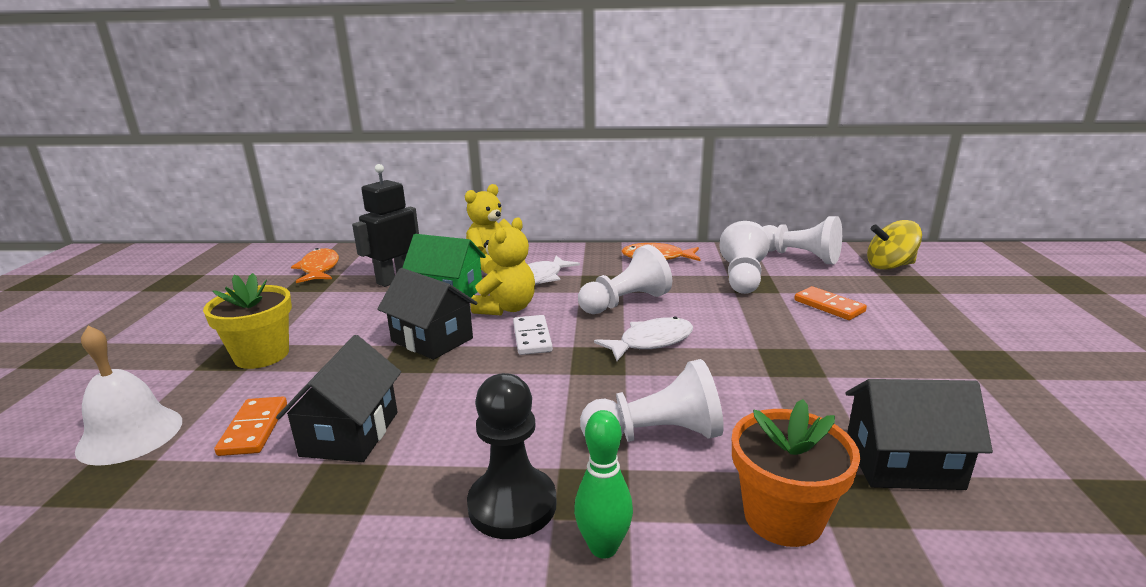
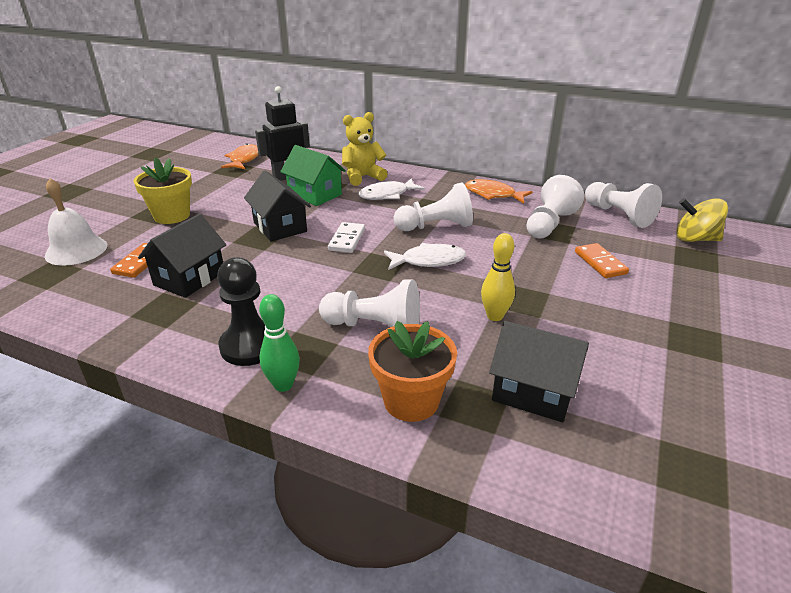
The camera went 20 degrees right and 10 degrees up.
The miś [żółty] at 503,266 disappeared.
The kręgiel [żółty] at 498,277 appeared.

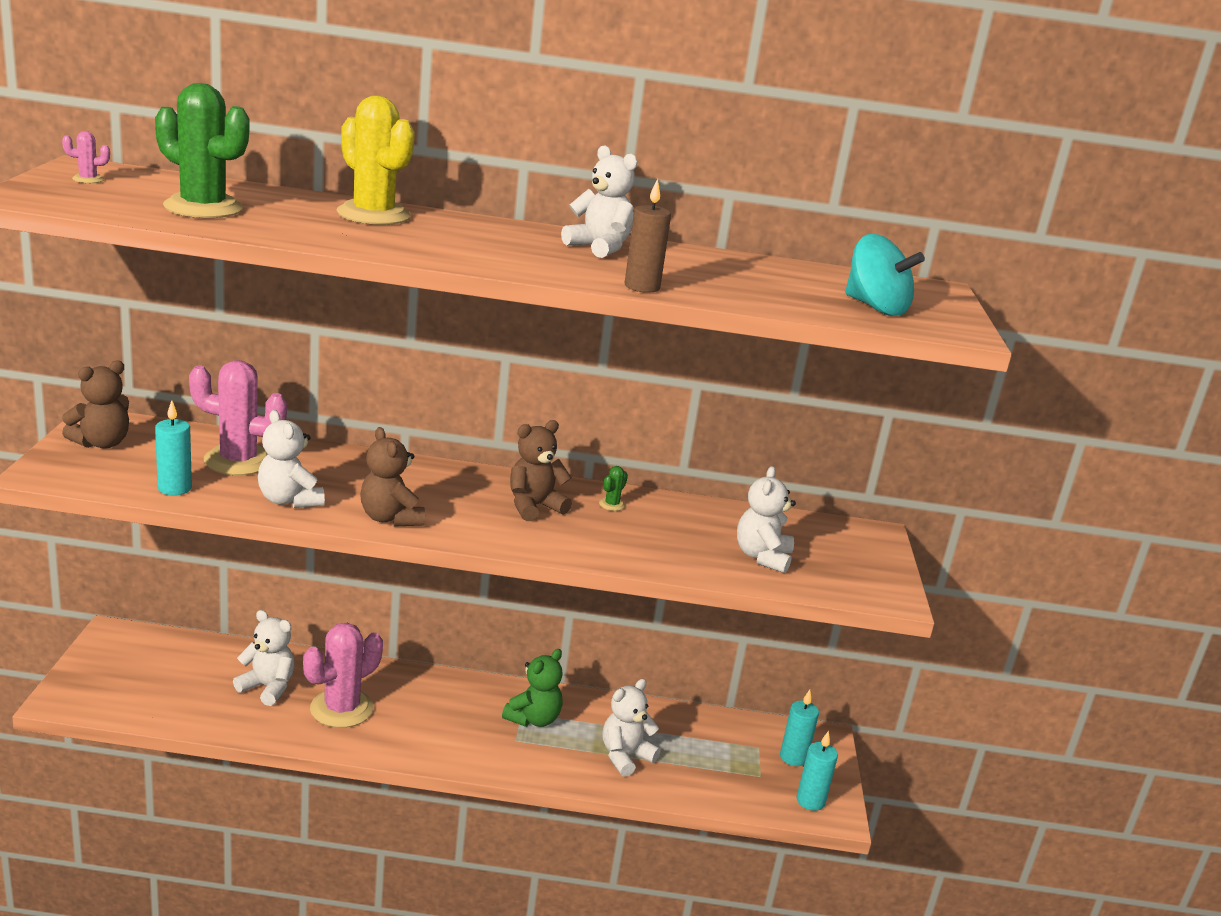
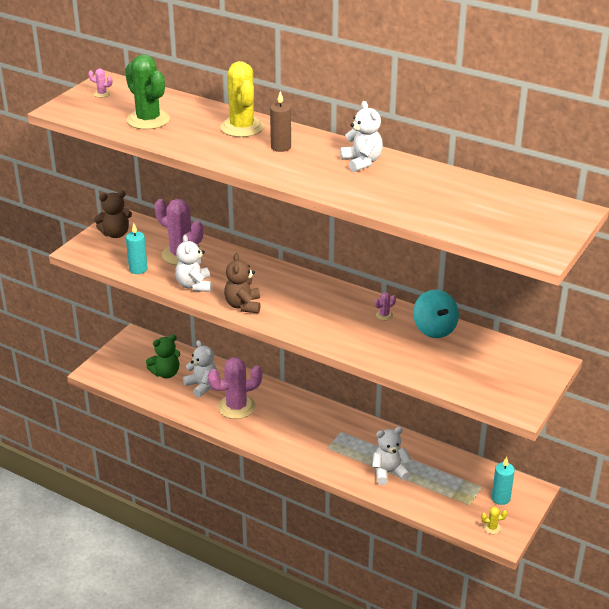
The camera went 30 degrees right and 10 degrees up.
The świeca [brązowy] moved from 648,236 to 280,121.
The bączek [turkusowy] moved from 885,275 to 436,314.
The miś [brązowy] at 541,470 disappeared.
The kaktus [zielony] at 613,488 became the kaktus [różowy] at 385,306.
The miś [biały] at 766,519 disappeared.
The miś [zielony] moved from 532,688 to 163,356.
The świeca [turkusowy] at 817,771 was replaced by the kaktus [żółty] at 494,520.

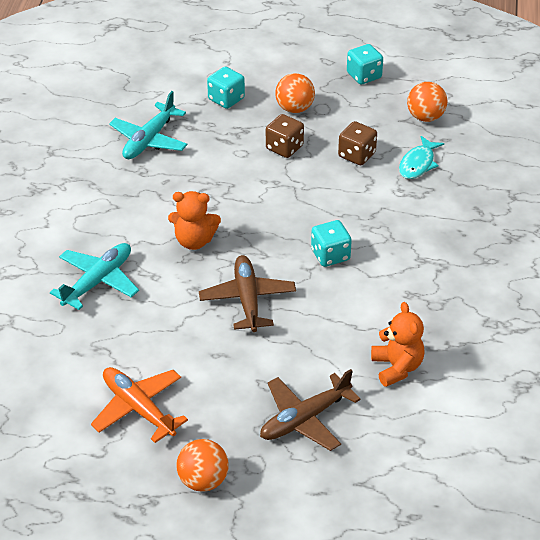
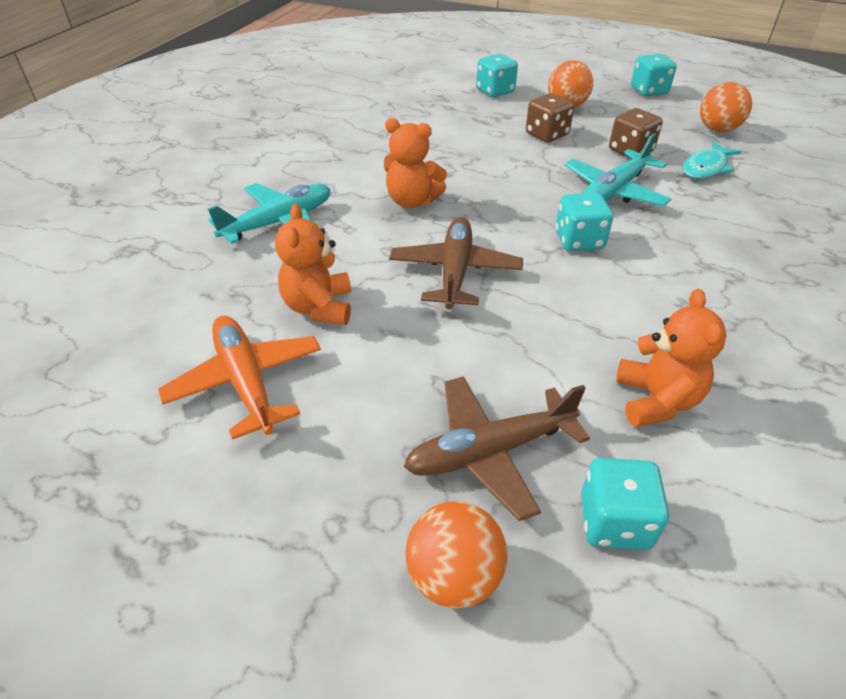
The camera went 15 degrees right and 0 degrees up.
The samolot [turkusowy] moved from 148,125 to 618,169.
The piłka [pomarańczowy] moved from 202,465 to 457,555.
The miś [pomarańczowy] at 313,264 appeared.
The kostka do gry [turkusowy] at 625,504 appeared.

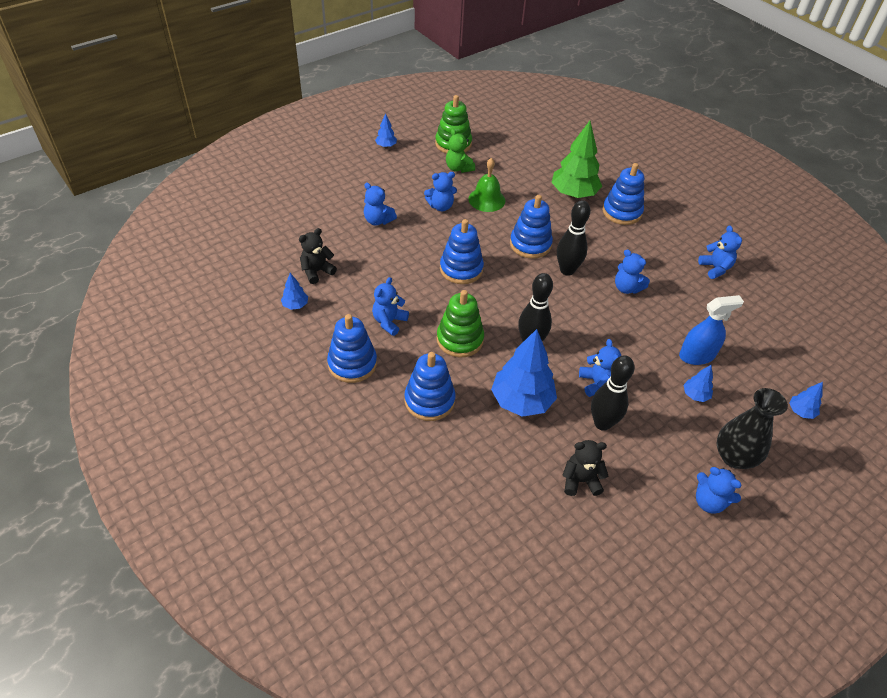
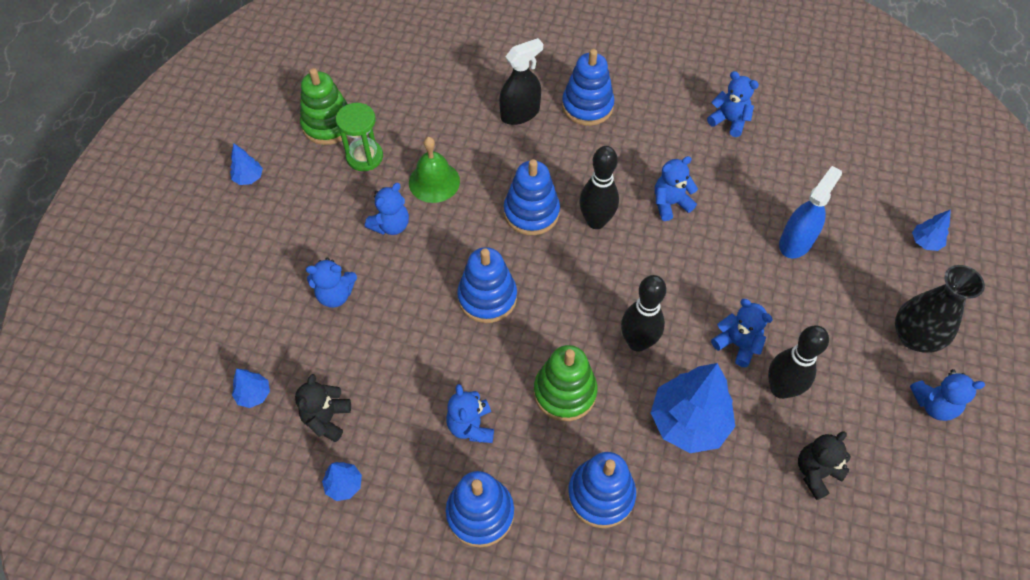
The camera went 35 degrees left and 10 degrees up.
The drzewko [zielony] at 576,159 was replaced by the spryskiwacz [czarny] at 521,81.
The miś [zielony] at 460,151 was replaced by the klepsydra [zielony] at 359,137.
The miś [niebieski] at 632,271 turned 150 degrees clockwise.
The drzewko [niebieski] moved from 698,383 to 251,388.

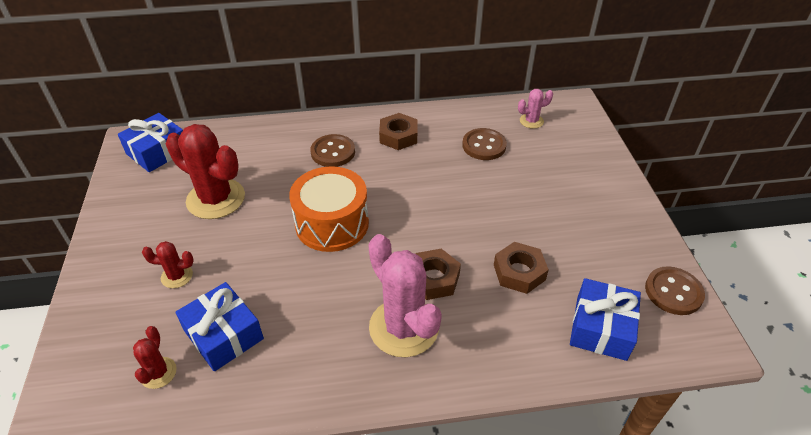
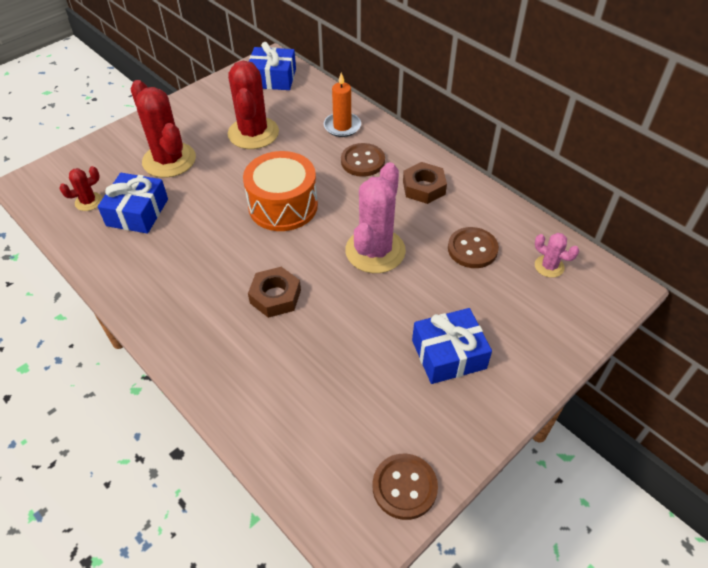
The camera went 55 degrees right and 5 degrees up.
The kaktus [różowy] moved from 405,295 to 375,217.
The kaktus [czerwony] at 168,264 changed to 2.09 times the size.
The nakrętka [brązowy] at 521,268 disappeared.
The prezent [niebieski] moved from 605,319 to 452,346.
The świeca [pomarańczowy] at 342,105 appeared.

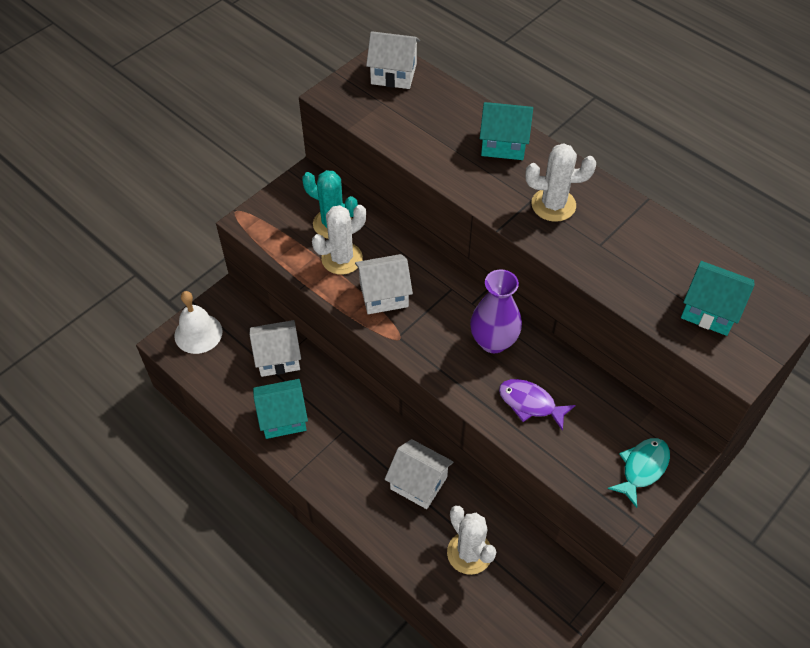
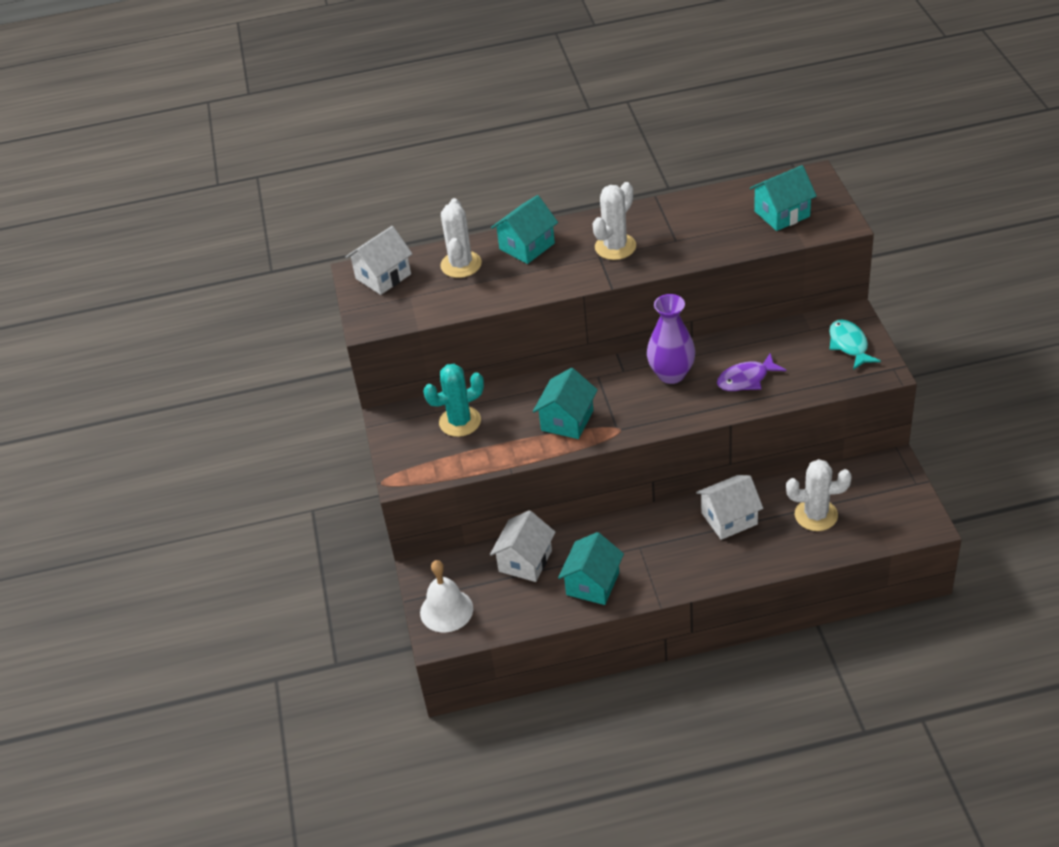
The camera went 50 degrees left and 10 degrees down.
The kaktus [biały] moved from 339,240 to 461,238.
The domek [biały] at 384,284 became the domek [turkusowy] at 565,403.

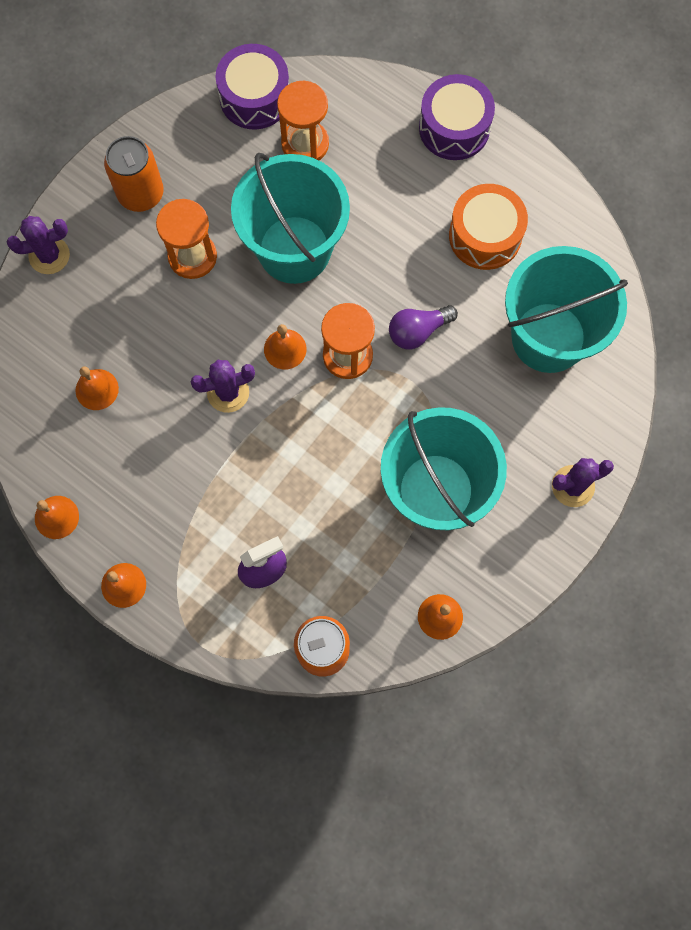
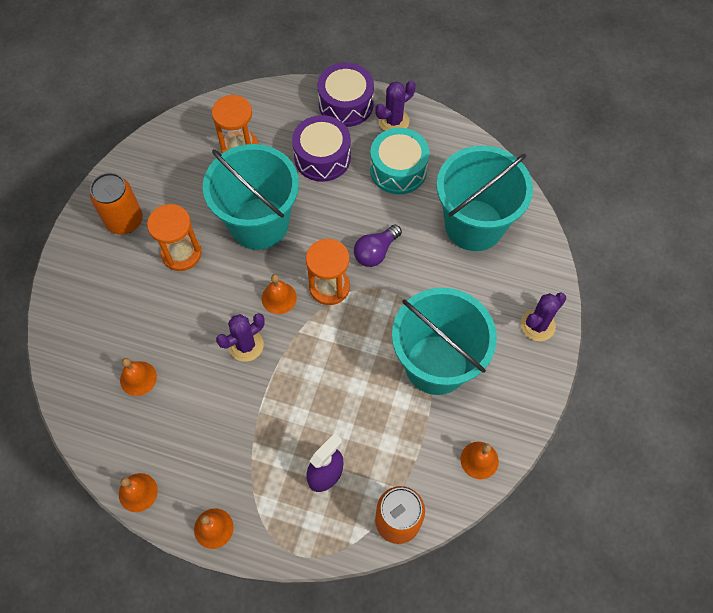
The camera went 20 degrees left and 10 degrees down.
The bęben [fioletowy] moved from 252,87 to 321,148.
The bęben [pomarańczowy] at 488,227 became the bęben [turkusowy] at 399,161.
The kaktus [fioletowy] moved from 38,245 to 395,106.

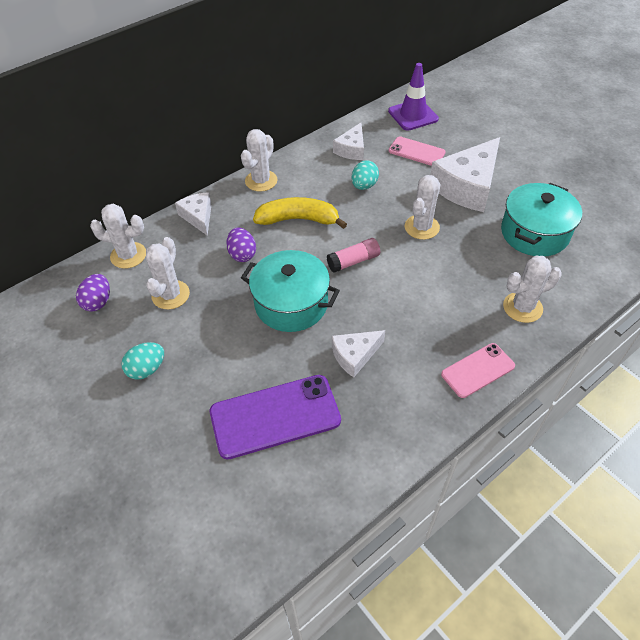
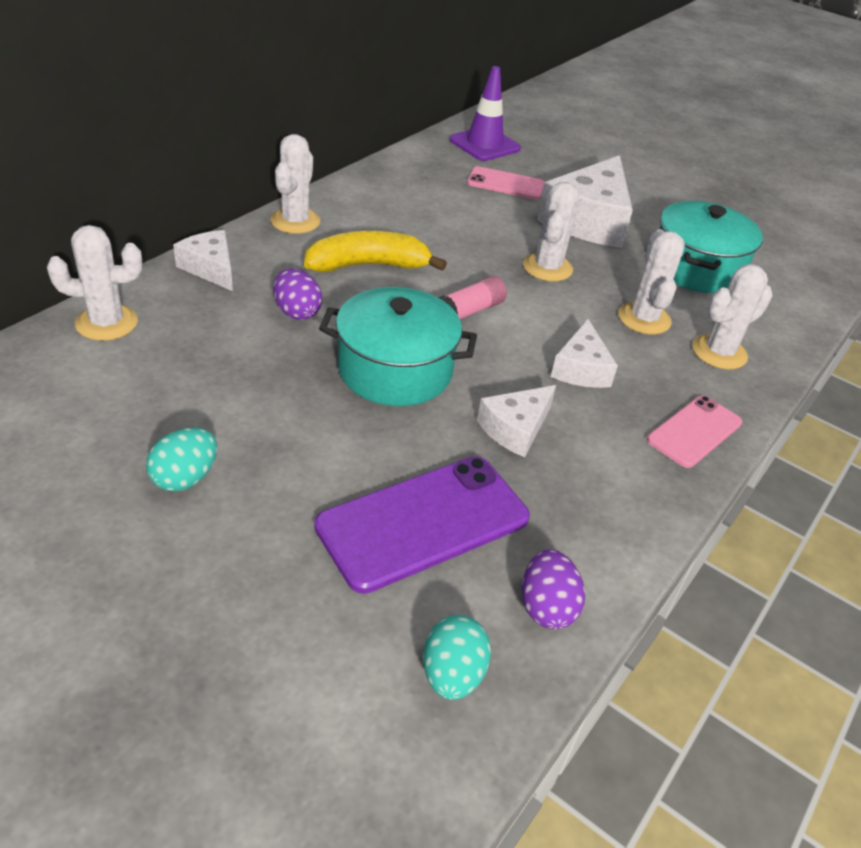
The camera went 20 degrees left and 10 degrees down.
The ser [biały] moved from 348,141 to 584,353.
The jajko [turkusowy] moved from 365,175 to 457,657.
The kaktus [biały] moved from 168,273 to 651,281.
The jajko [fioletowy] moved from 93,293 to 553,589.

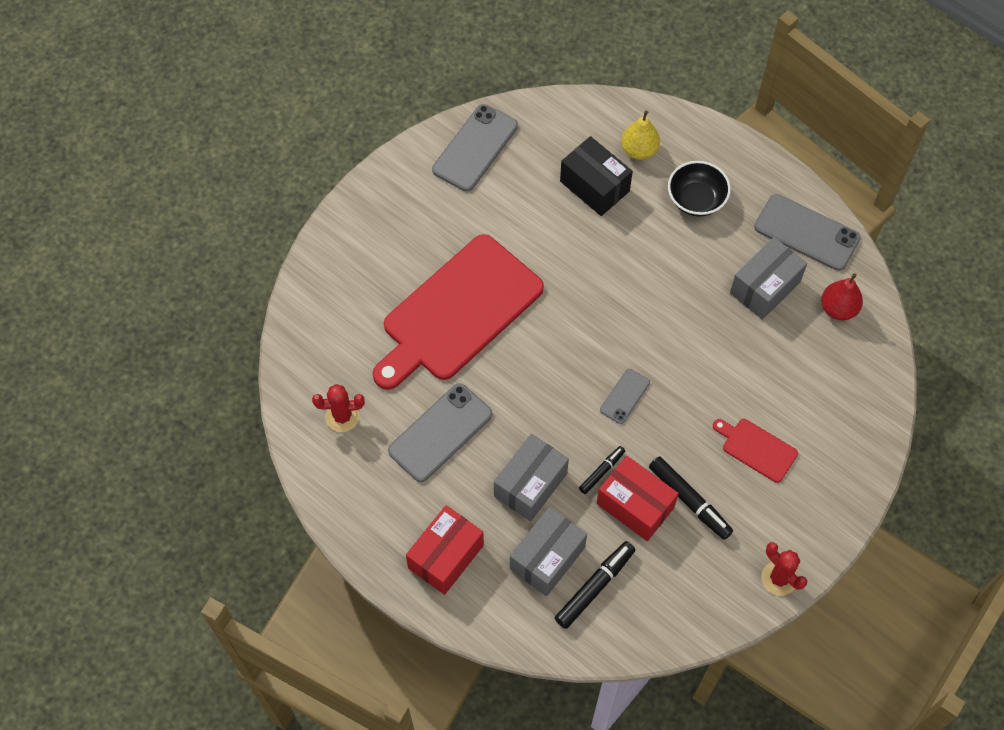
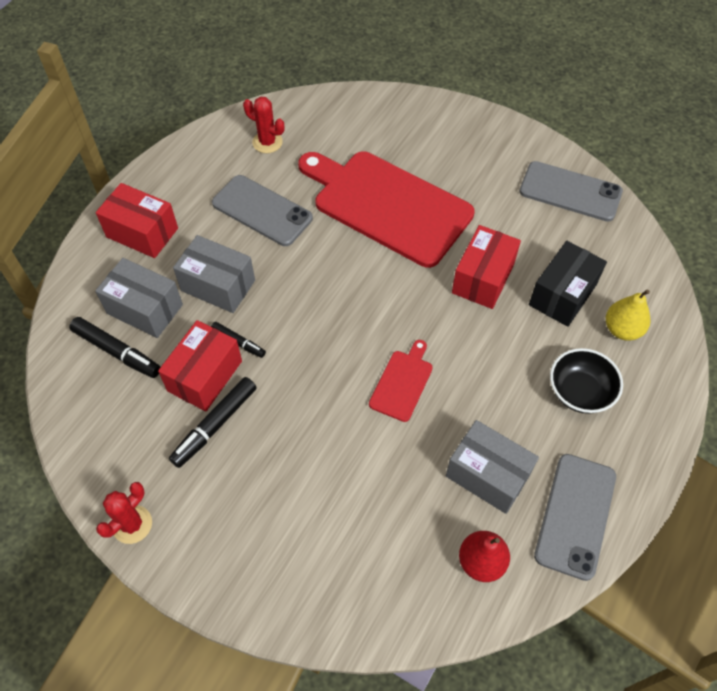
The camera went 80 degrees right and 5 degrees down.
The telefon [szary] at 625,396 disappeared.
The kaktus [czerwony] at 338,408 turned 45 degrees counterclockwise.
The deska do krojenia [czerwony] moved from 755,451 to 401,381.
The pudełko [czerwony] at 486,267 appeared.

